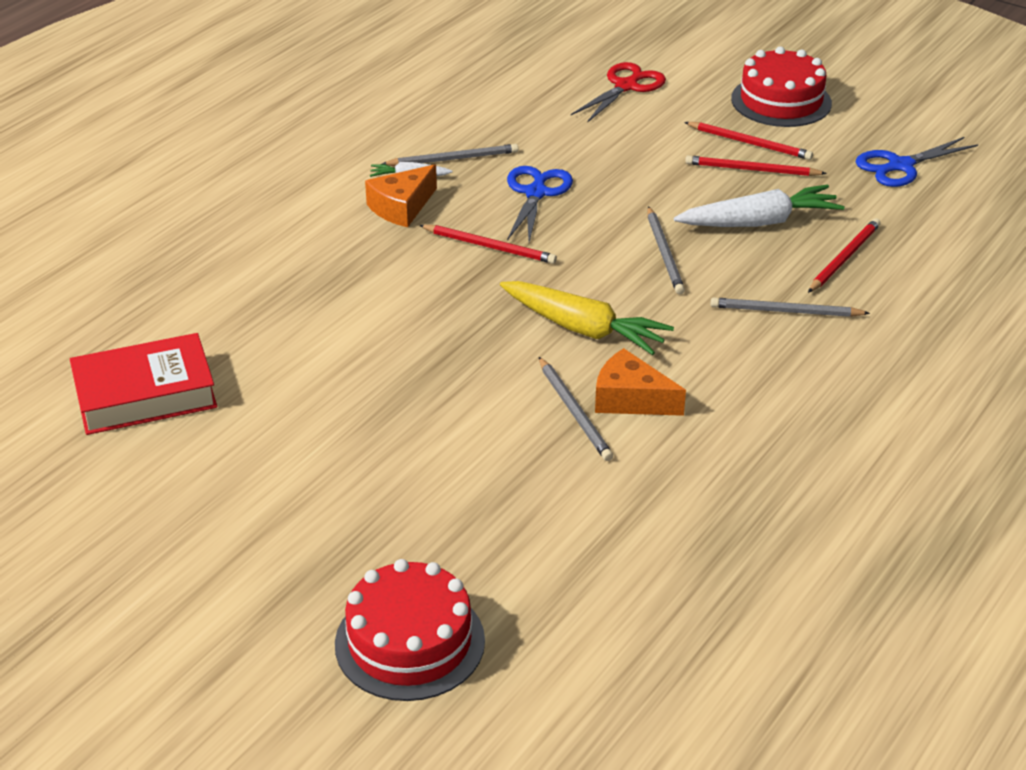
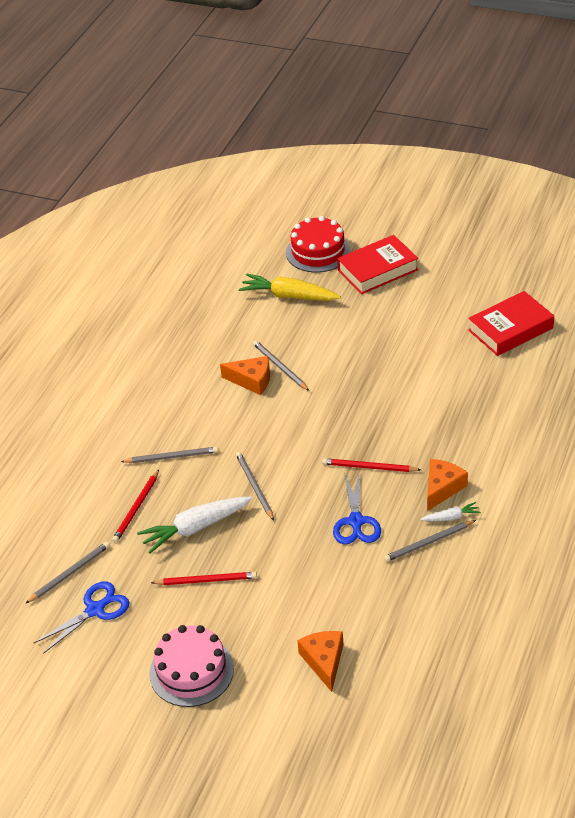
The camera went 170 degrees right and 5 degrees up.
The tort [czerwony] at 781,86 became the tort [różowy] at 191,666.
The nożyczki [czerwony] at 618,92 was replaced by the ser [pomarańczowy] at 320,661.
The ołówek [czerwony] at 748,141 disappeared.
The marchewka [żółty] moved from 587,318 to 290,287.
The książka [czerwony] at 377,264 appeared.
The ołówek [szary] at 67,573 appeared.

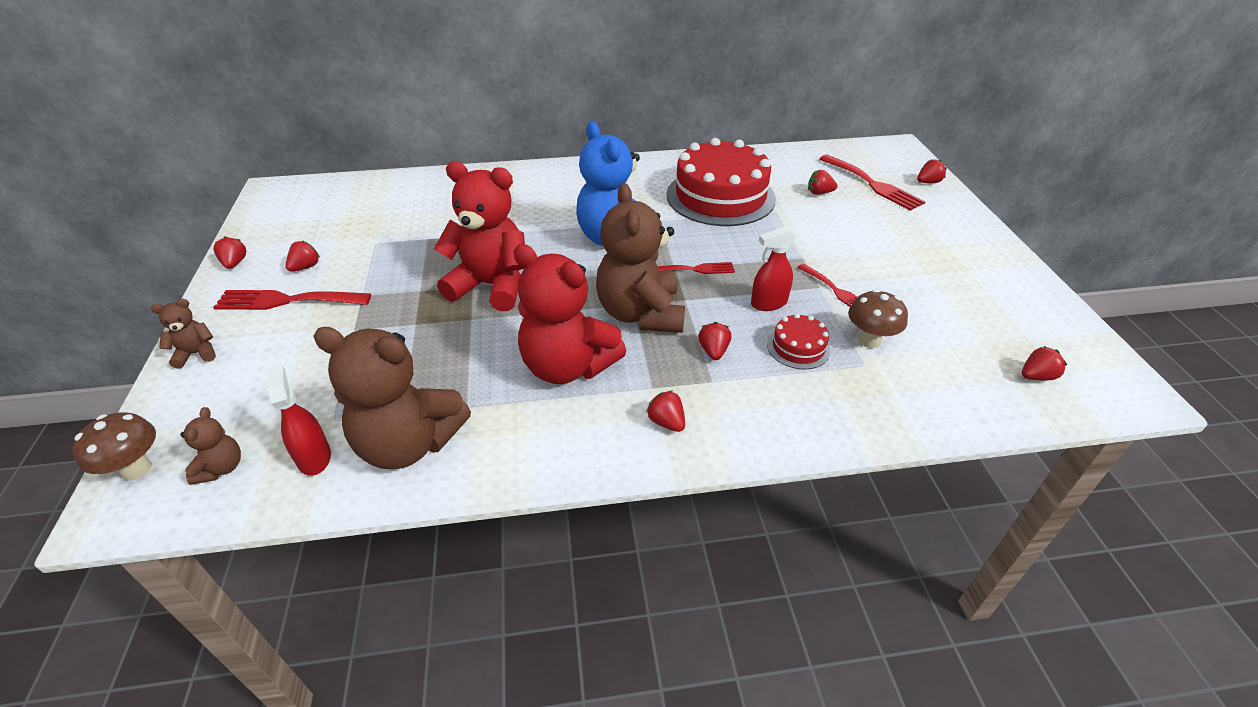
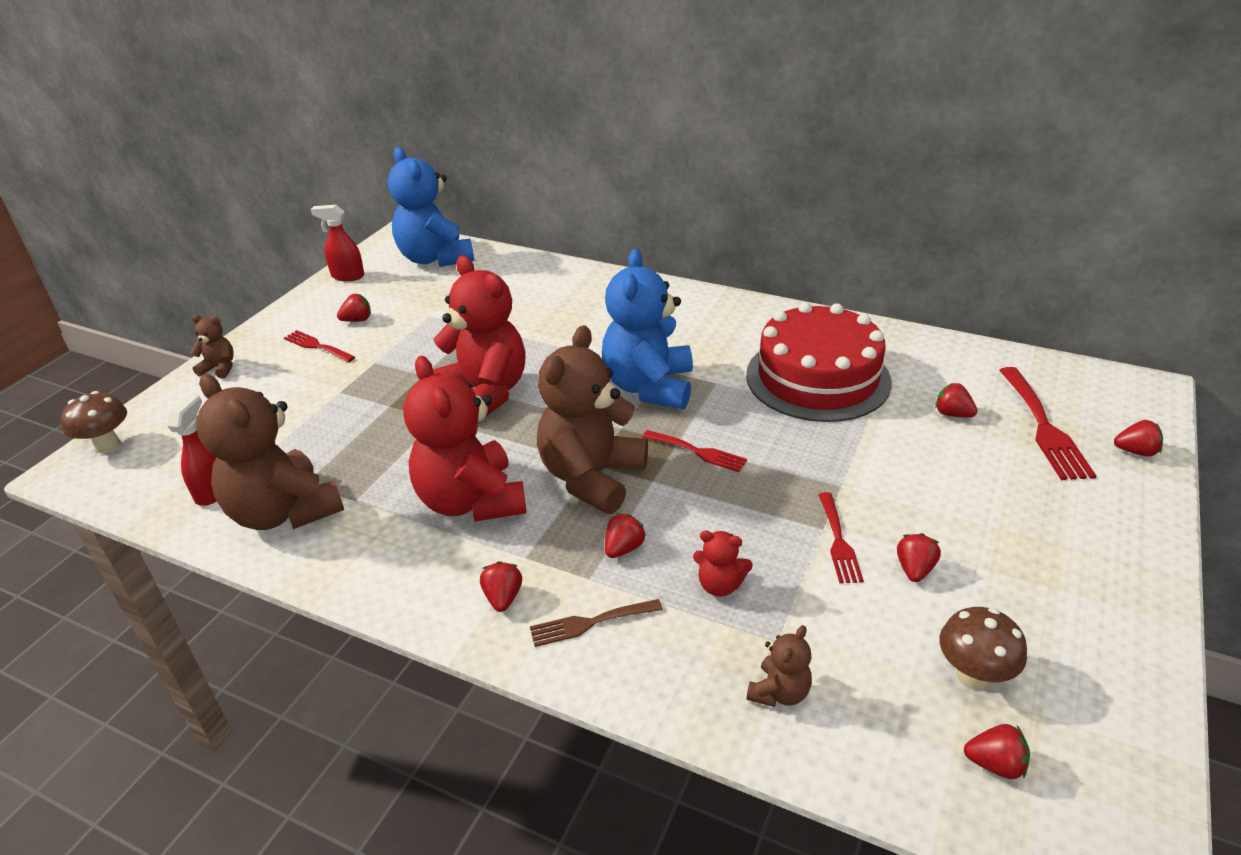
The camera went 35 degrees right and 5 degrees down.
The spryskiwacz [czerwony] moved from 774,268 to 337,243.
The truskawka [czerwony] moved from 230,252 to 919,557.
The grzyb [brązowy] moved from 878,318 to 983,648.
The widelec [czerwony] at 292,300 changed to 0.61 times the size.
The tort [czerwony] at 799,341 was replaced by the miś [czerwony] at 723,564.
The miś [brązowy] moved from 210,446 to 779,666.
The miś [niebieski] at 431,207 appeared.
The widelec [brązowy] at 596,623 appeared.

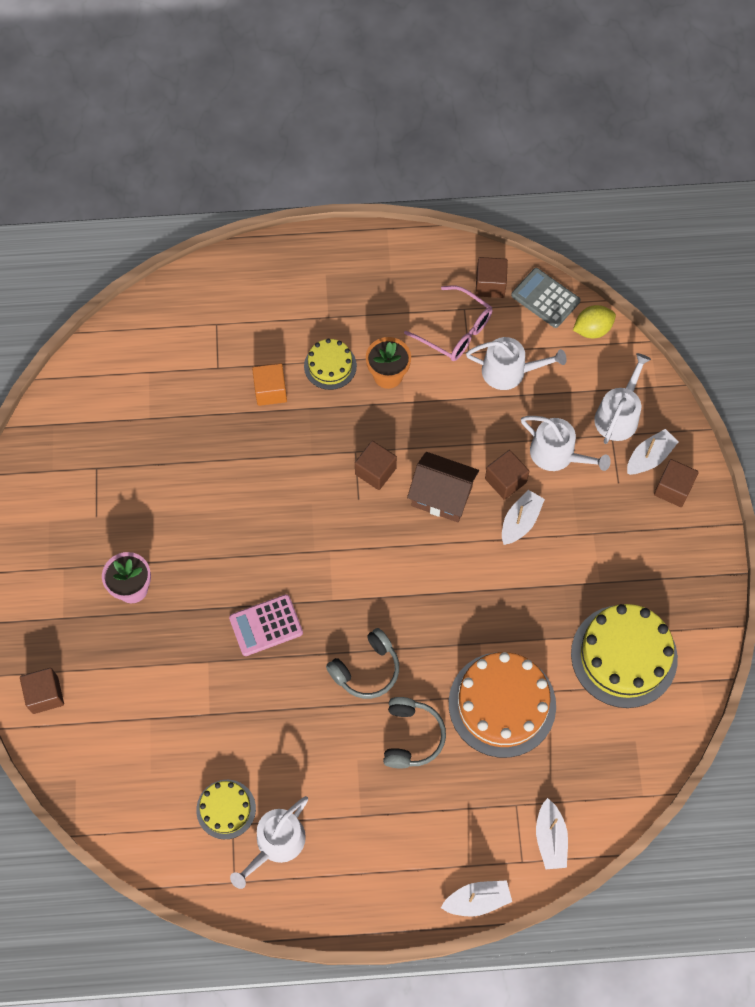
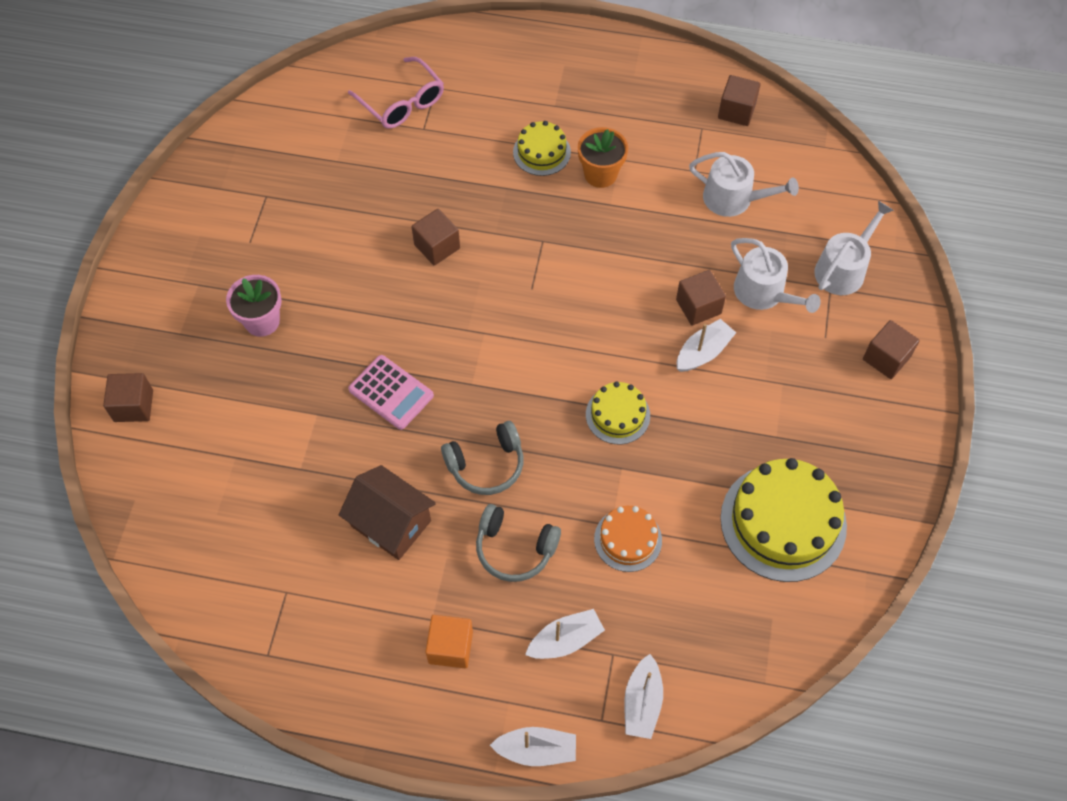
The camera went 15 degrees right and 5 degrees down.
The kalkulator [szary] at 546,298 disappeared.
The okulary [różowy] moved from 448,323 to 396,93.
The cytryna [żółty] at 594,321 disappeared.
The sześcian [pomarańczowy] moved from 269,384 to 449,641.
The łódka [biały] moved from 653,452 to 565,634.
The sześcian [brązowy] moved from 376,465 to 435,237.
The domek [brązowy] moved from 443,487 to 387,512.
The kalkulator [różowy] at 266,625 turned 135 degrees counterclockwise.
The tort [pomarańczowy] at 502,705 changed to 0.54 times the size.
The słuchawki [szary] at 414,732 turned 90 degrees clockwise.
The tort [żółty] moved from 226,809 to 618,413.
The konewka [biały] at 269,842 disappeared.

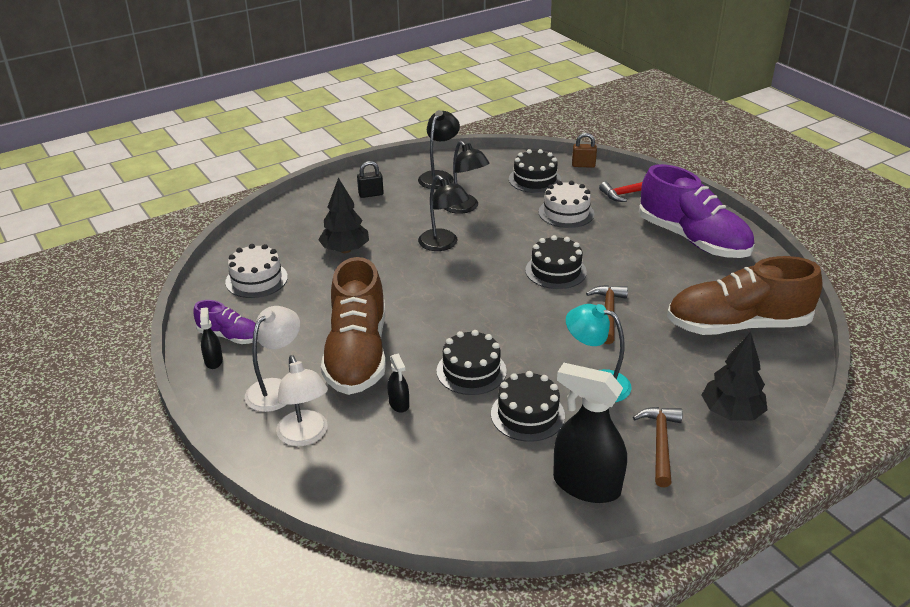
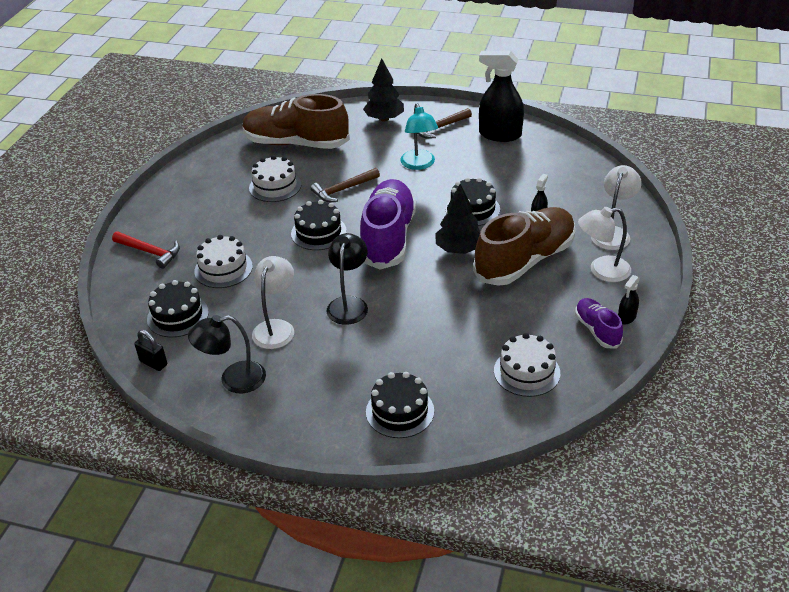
The camera went 130 degrees left and 5 degrees up.
The kłódka [brązowy] at 584,150 disappeared.
The lampka [czarny] at 466,177 became the lampka [biały] at 273,302.
The kłódka [czarny] moved from 370,179 to 150,350.
The but [fioletowy] moved from 696,211 to 388,224.
The drzewko [czarny] moved from 343,215 to 457,219.
The but [brązowy] at 745,295 turned 150 degrees clockwise.
The spryskiwacz [czarny] at 590,433 turned 120 degrees clockwise.
The tort [czarny] moved from 528,406 to 400,405.
The tort [biały] at 275,178 appeared.

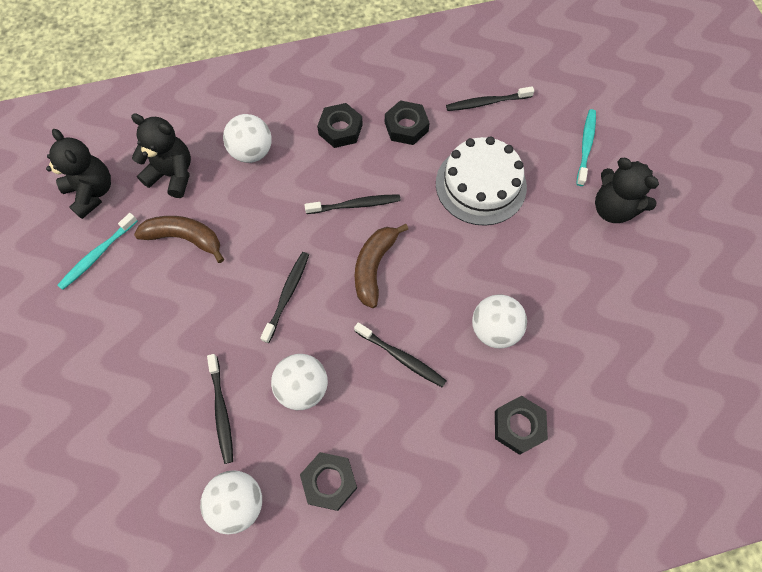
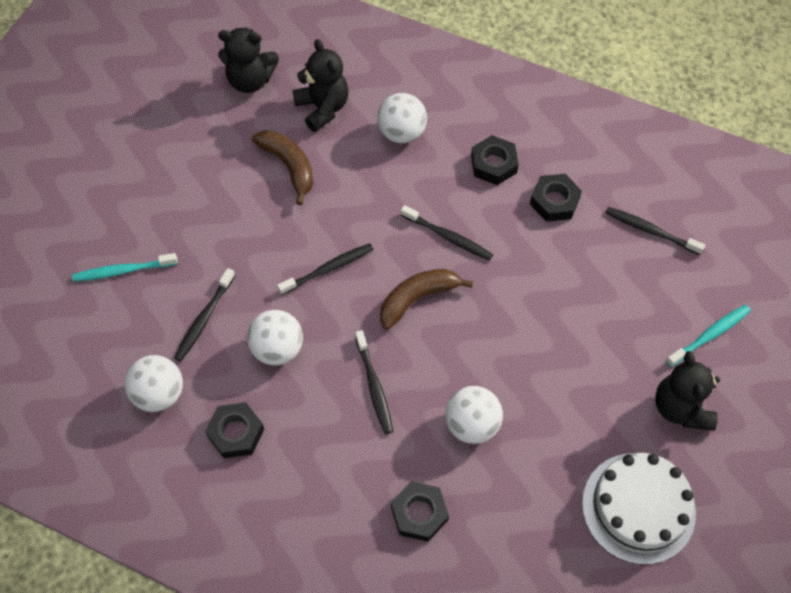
The camera went 40 degrees right and 5 degrees down.
The miś [czarny] at 78,174 turned 90 degrees clockwise.
The tort [biały] moved from 481,181 to 639,509.
The szczoteczka do zębów [turkusowy] moved from 97,251 to 125,267.

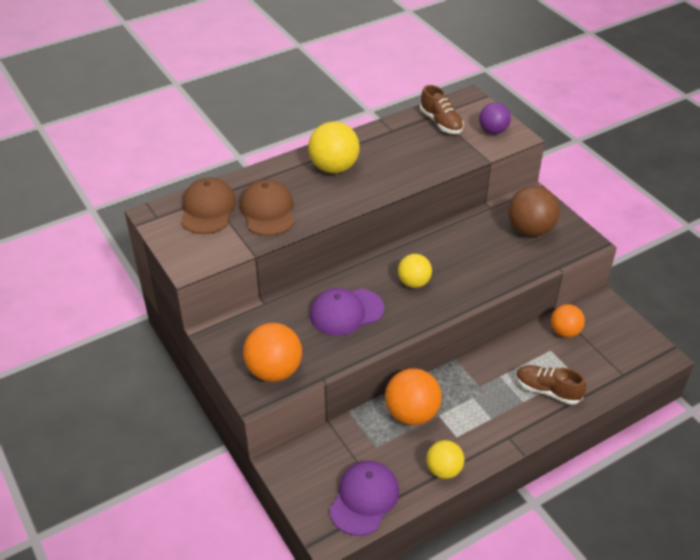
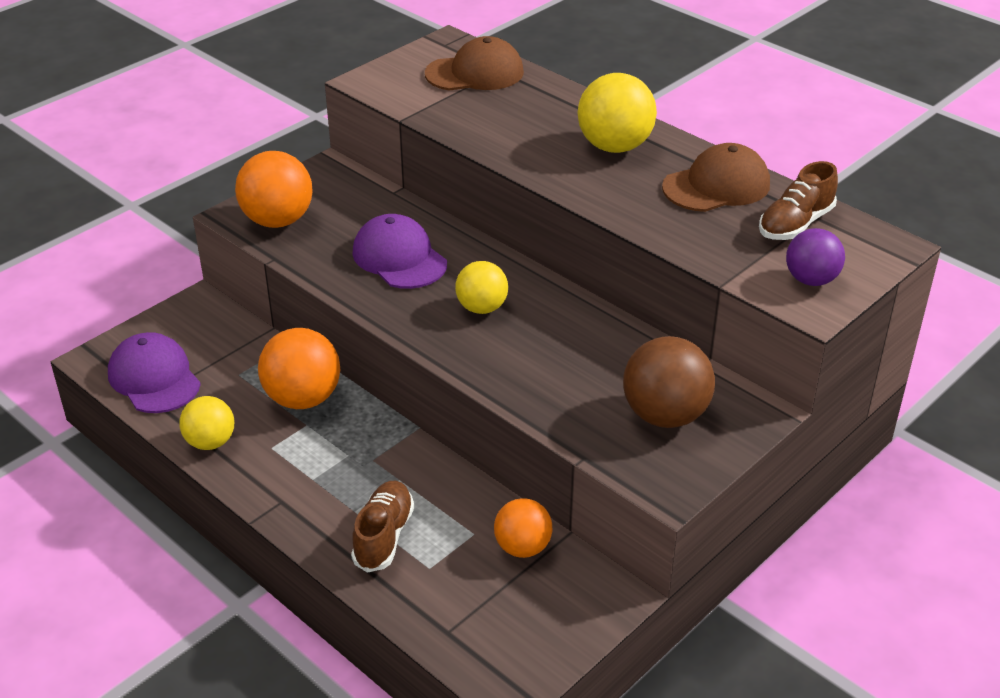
The camera went 75 degrees right and 5 degrees down.
The czapka [brązowy] moved from 267,207 to 716,177.
The czapka [fioletowy] at 364,498 turned 135 degrees counterclockwise.

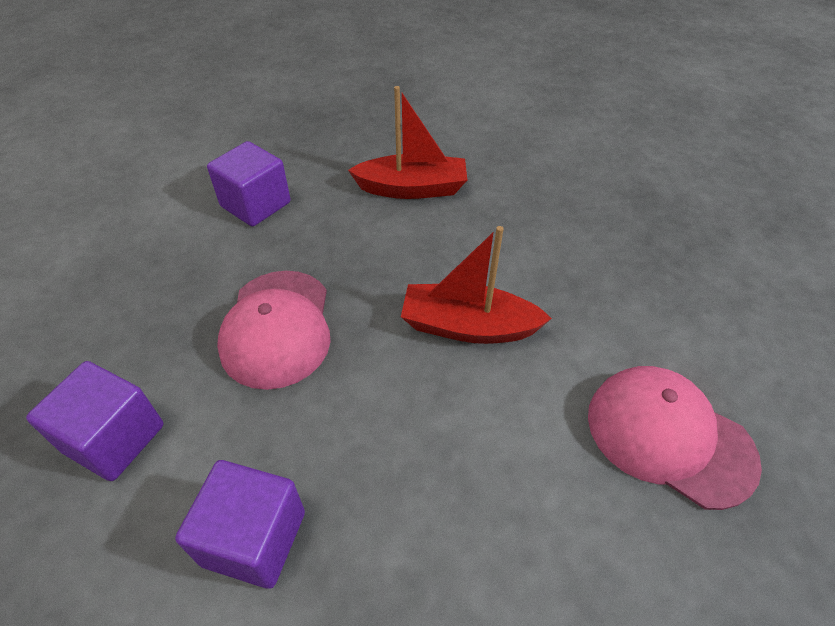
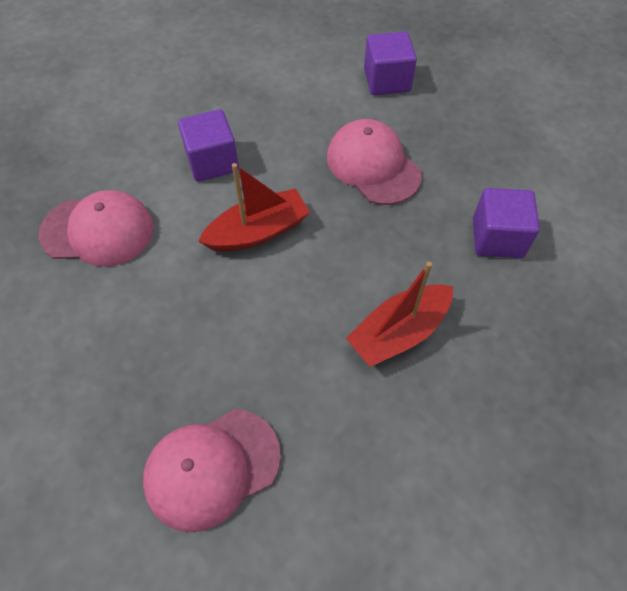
The camera went 145 degrees right and 10 degrees up.
The sześcian [fioletowy] moved from 240,524 to 208,145.
The czapka [różowy] at 212,471 appeared.

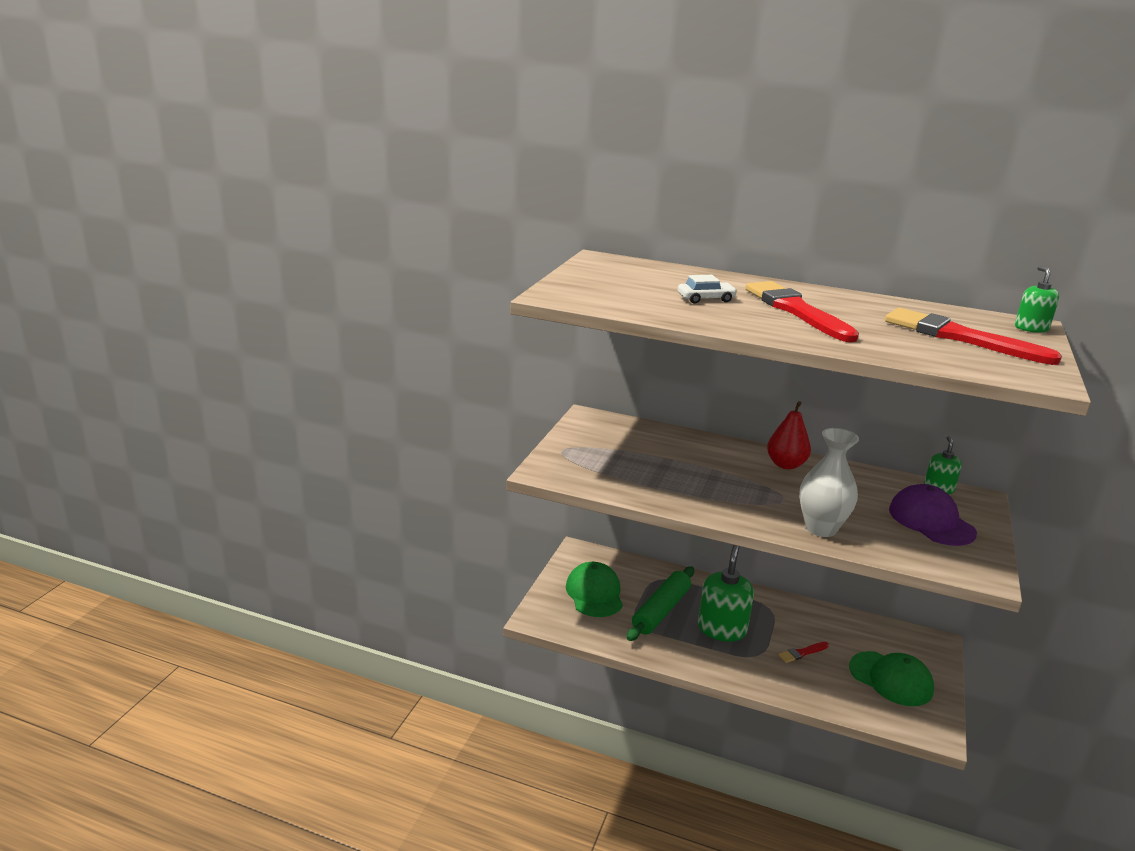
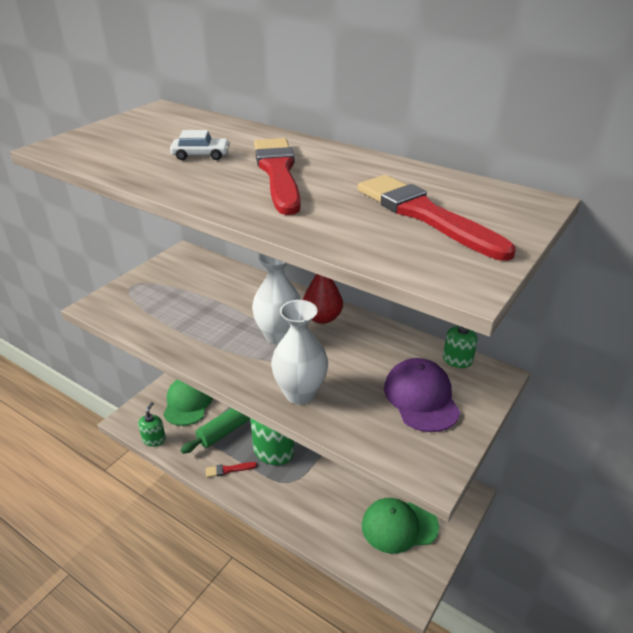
The camera went 15 degrees right and 10 degrees up.
The dozownik mydła [zielony] moved from 1037,299 to 152,424.
The pędzel [czerwony] moved from 803,652 to 231,469.
The czapka [zielony] at 891,678 turned 120 degrees clockwise.
The wazon [biały] at 276,299 appeared.

